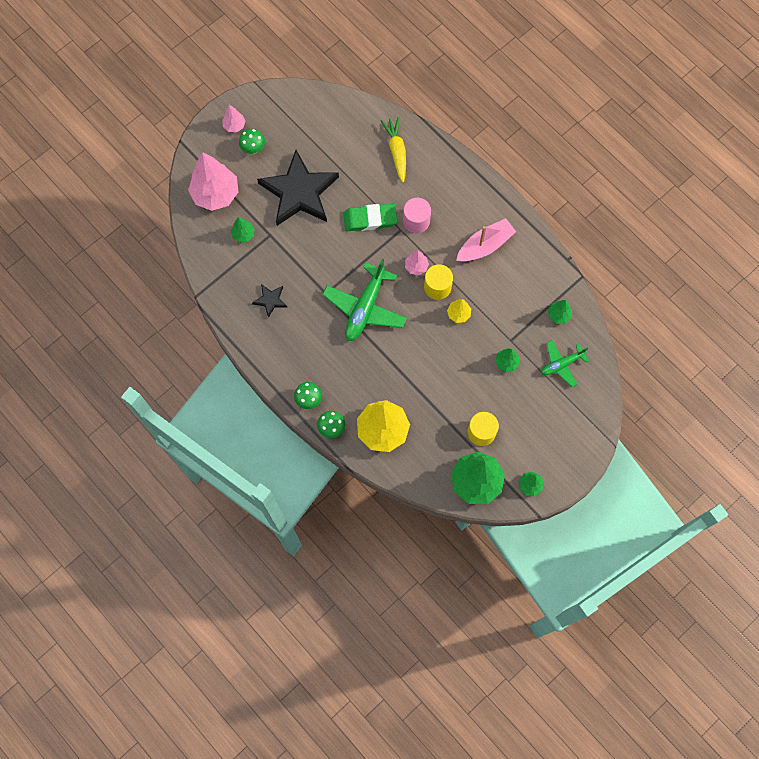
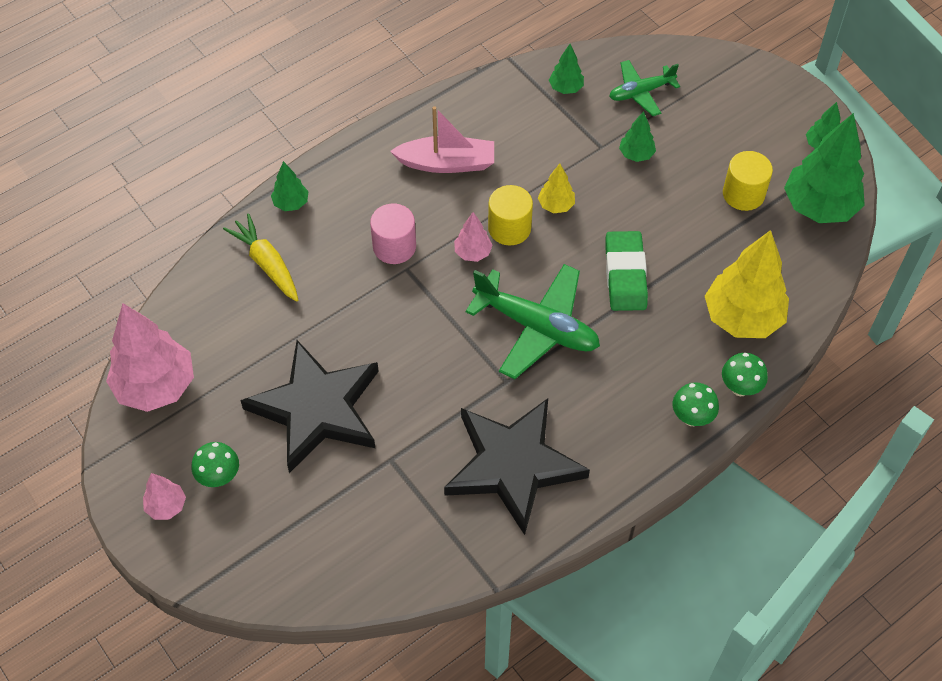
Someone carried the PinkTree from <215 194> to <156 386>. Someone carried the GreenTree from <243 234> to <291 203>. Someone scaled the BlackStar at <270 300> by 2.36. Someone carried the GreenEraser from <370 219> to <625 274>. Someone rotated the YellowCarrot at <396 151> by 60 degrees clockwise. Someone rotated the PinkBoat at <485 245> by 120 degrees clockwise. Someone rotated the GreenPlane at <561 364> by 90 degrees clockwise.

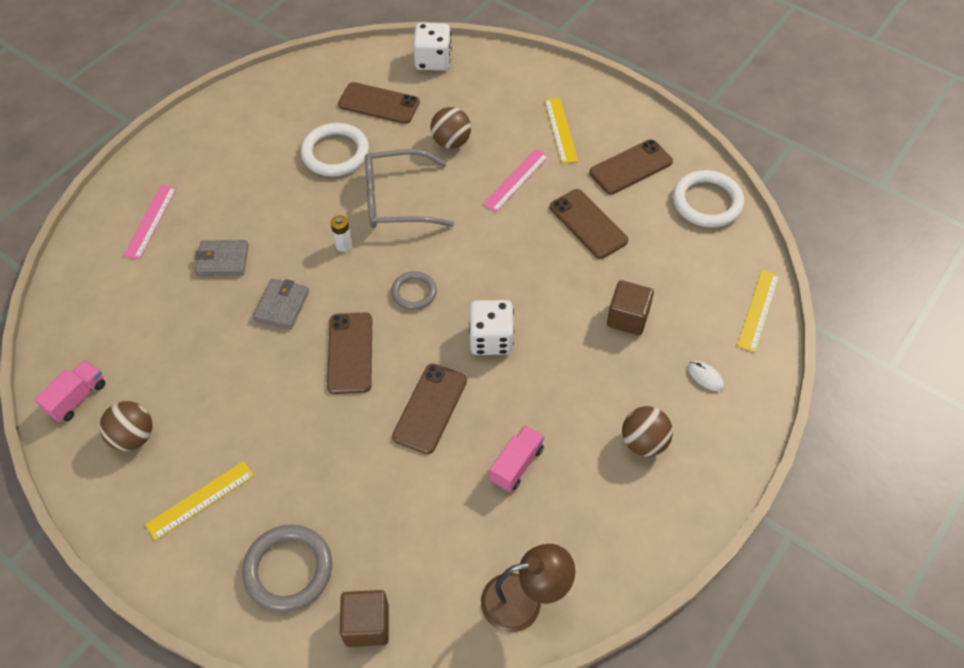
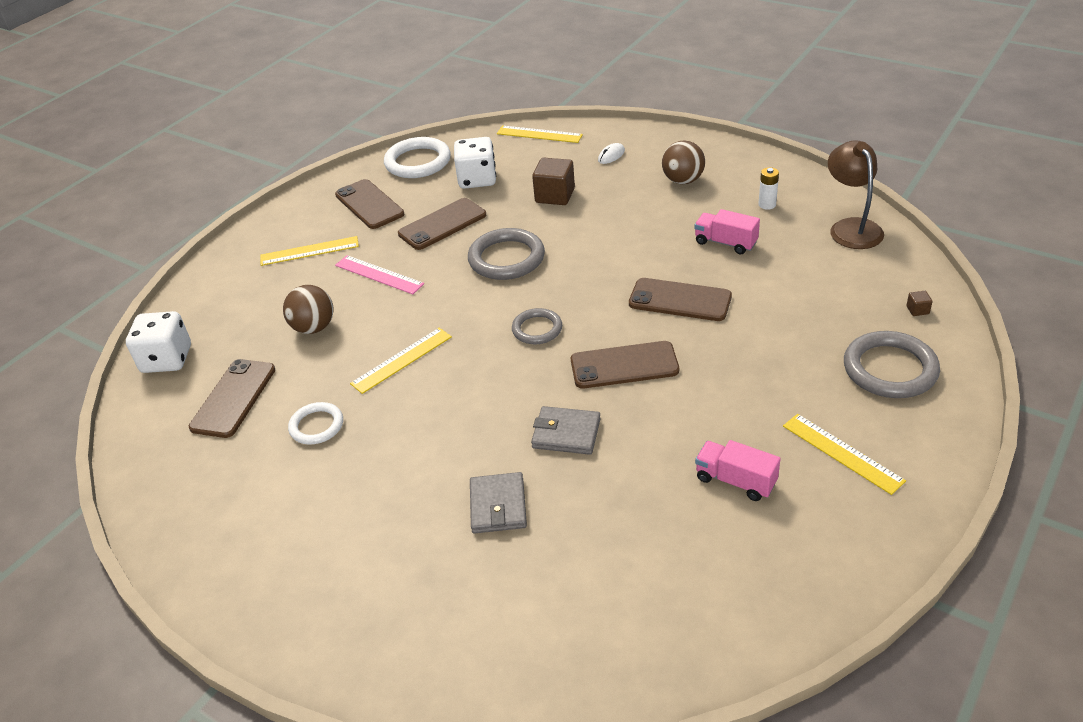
Someone carried the PinkTruck from <77 398> to <735 481>. Someone took away the BrownBall at <133 437>. Someone took away the PinkRuler at <150 221>. Someone scaled the WhiteRing at <335 153> by 0.60. Someone carried the WhiteBattery from <343 245> to <767 205>. Someone scaled the BrownCube at <367 625> by 0.44. Someone swapped the GreyGlasses at <397 200> for the YellowRuler at <401 360>. Someone carried the WhiteDice from <491 339> to <477 179>. Someone put down the GreyRing at <506 258>.

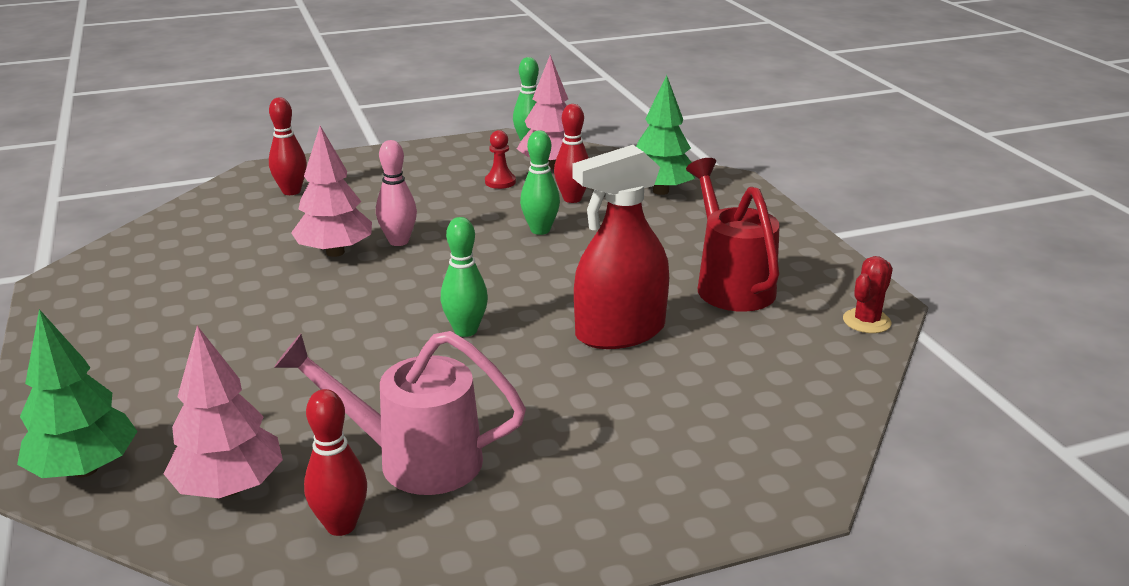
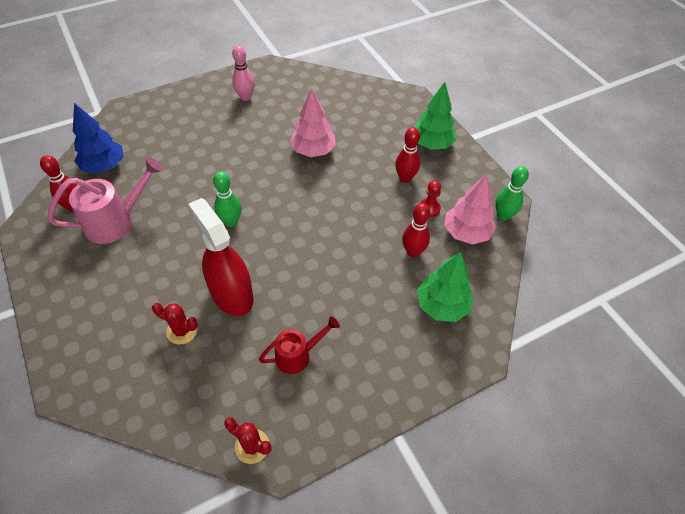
Someone carried the GreenTree from <85 469> to <431 144>. Someone repainted the PinkTree at <230 488>, which became the BlueTree at <104 166>. Someone carried the RedBowlingPin from <291 191> to <405 178>. Someone rotated the PinkWateringCan at <414 459> by 60 degrees clockwise. Someone carried the PinkBowlingPin from <398 241> to <245 97>. Someone took away the GreenBowlingPin at <540 230>. Someone scaled the RedWateringCan at <731 284> by 0.62. Someone put down the RedCactus at <182 331>.

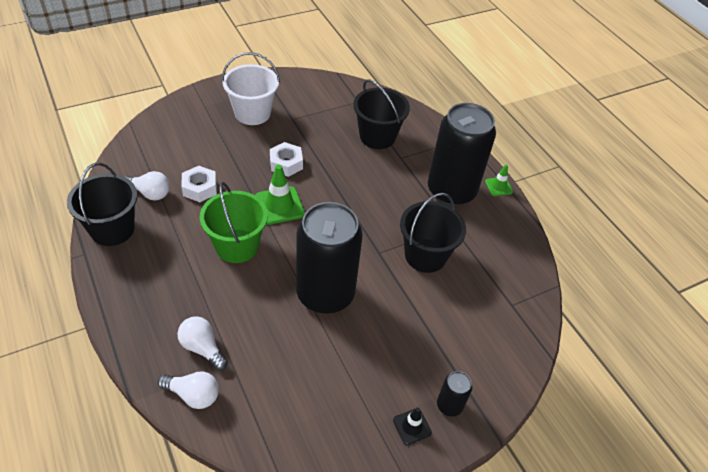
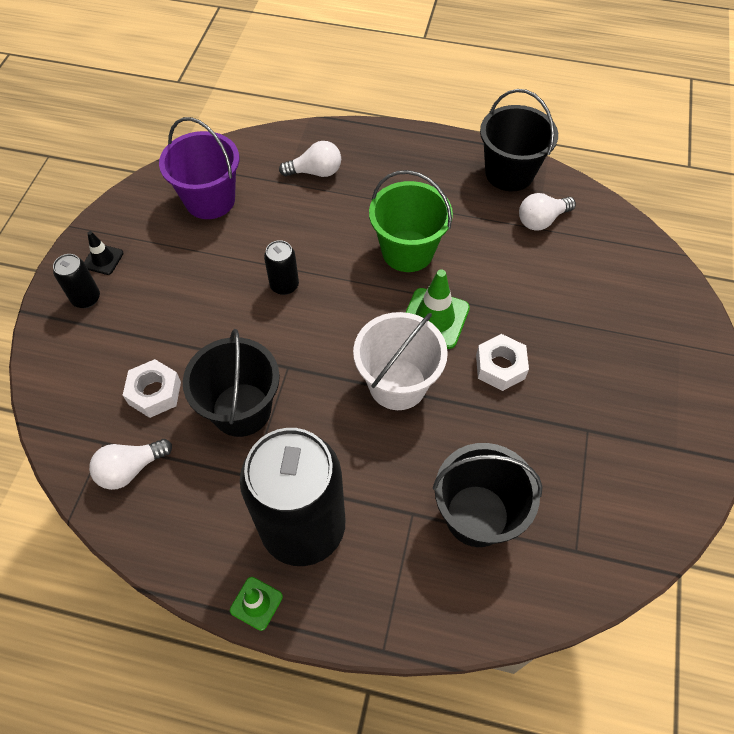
Someone carried the WhiteLightBulb from <193 395> to <130 469>. Someone carried the WhiteNut from <200 188> to <154 393>. Someone carried the WhiteBucket from <252 113> to <397 384>. Someone scaled the BlackCan at <325 294> by 0.42. Someone put down the PurpleBucket at <210 200>.

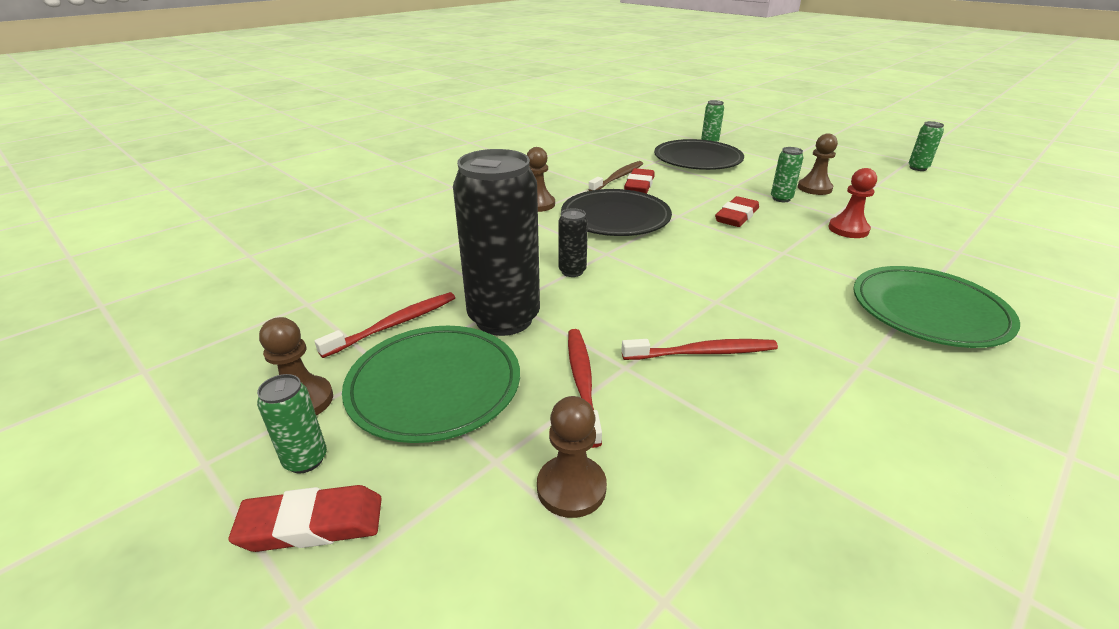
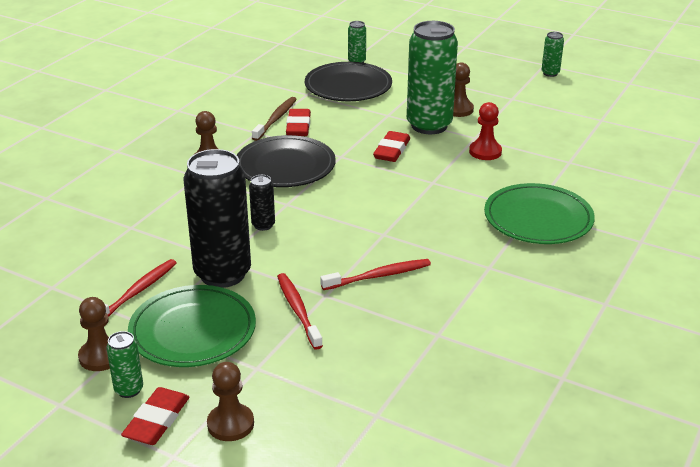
Someone rotated the RedEraser at <312 524> by 45 degrees counterclockwise. Someone carried the BrownPawn from <571 488> to <230 424>. Someone scaled the GreenCan at <781 198> by 2.27.

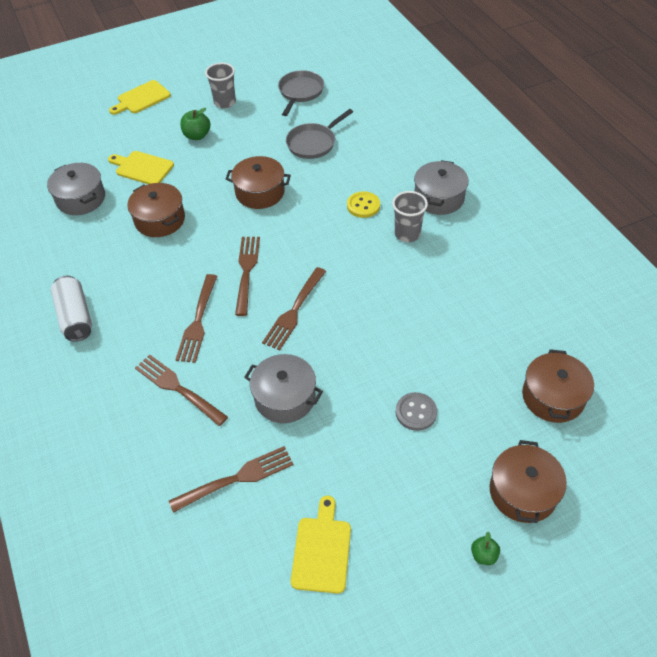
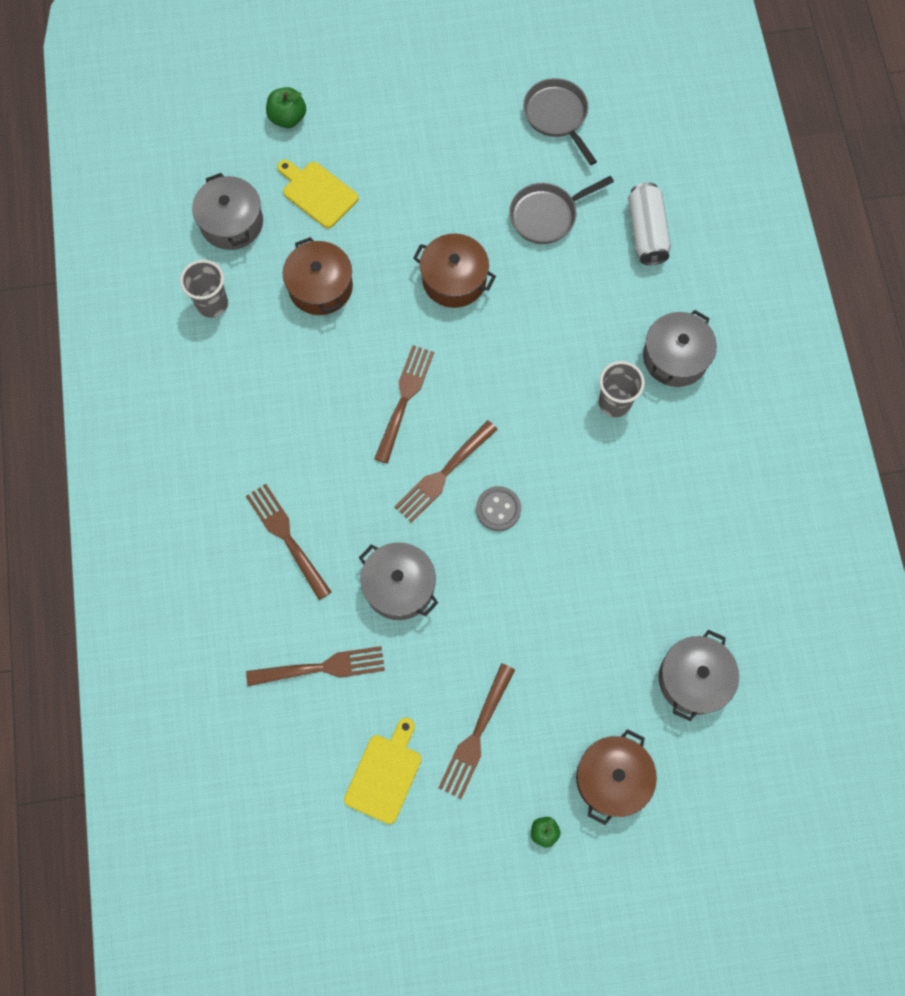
Someone carried the WhiteCan from <75 316> to <646 232>. Someone took away the YellowCuttingBoard at <142 98>. Someone carried the BrownFork from <198 321> to <476 734>. Someone carried the GreenApple from <197 135> to <288 118>. Someone carried the GreyCup from <225 102> to <212 304>. Someone rotated the GreyPan at <300 92> by 60 degrees counterclockwise. Someone took away the YellowButton at <363 206>. Someone carried the GreyButton from <416 412> to <498 509>. Someone repainted the BrownPot at <553 397>, which became the GreyPot at <693 679>.

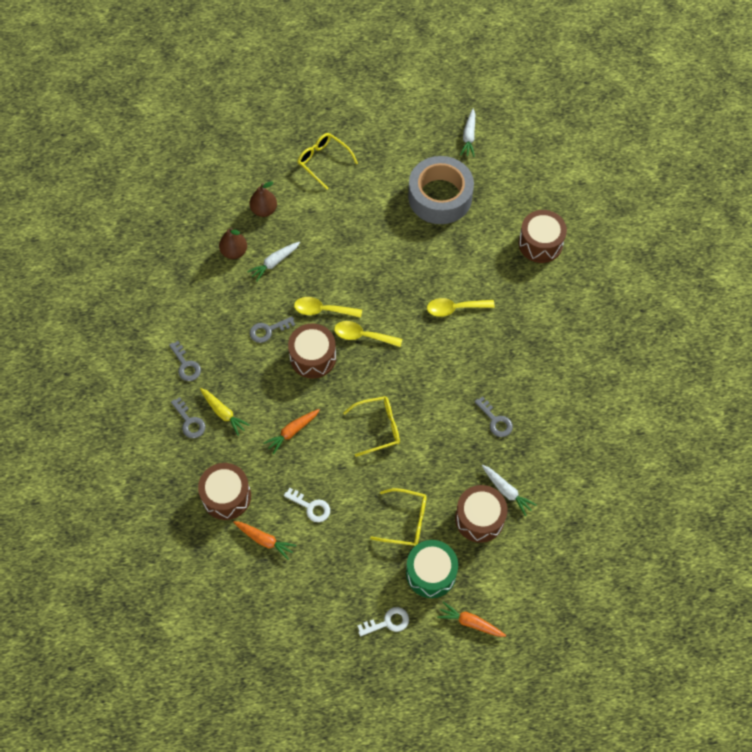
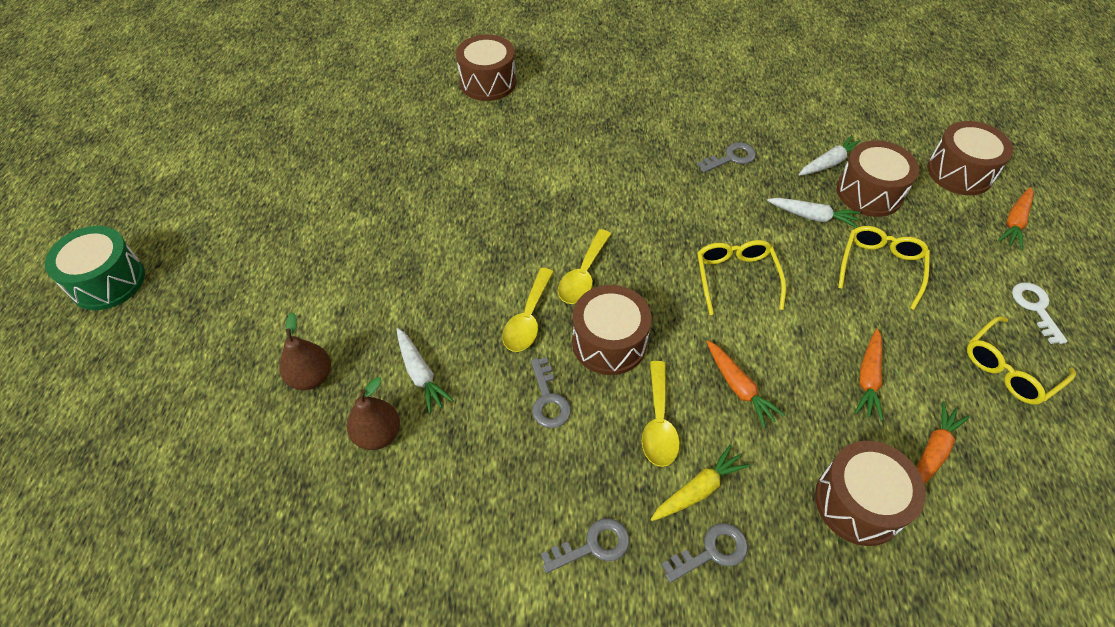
Someone swapped the WhiteKey at <311 507> for the OrangeCarrot at <868 378>. Someone carried the YellowGlasses from <323 161> to <1009 369>. Someone carried the GreenDrum from <431 573> to <108 281>. Someone took away the GreyTape at <440 197>. Someone carried the YellowSpoon from <455 308> to <658 423>. Someone carried the WhiteCarrot from <469 137> to <812 217>. Someone put down the BrownDrum at <959 172>.

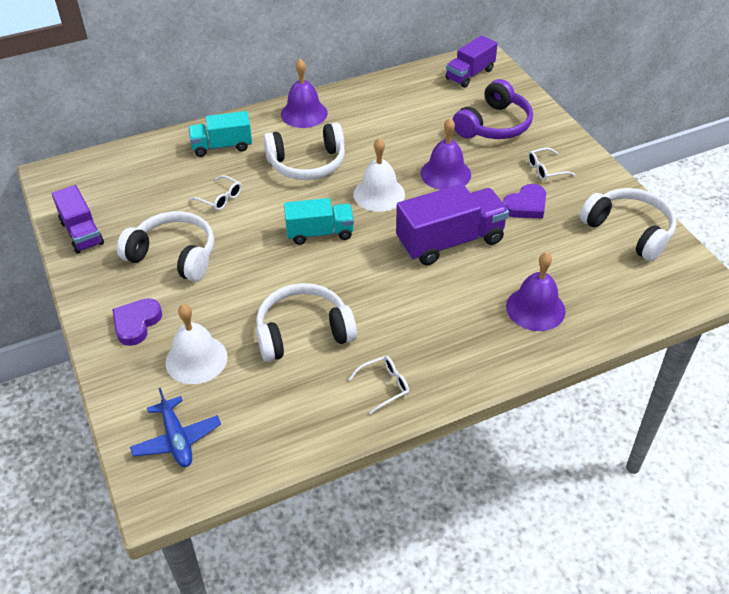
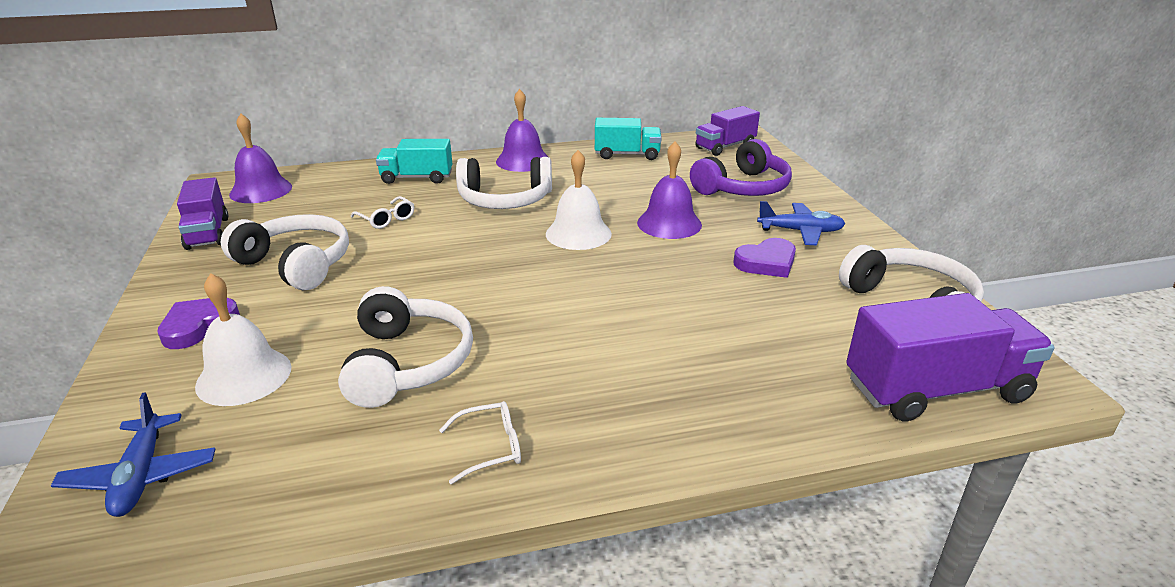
Someone rotated the WhiteHeadphones at <303 332> by 90 degrees clockwise. Someone carried the TurquoiseTruck from <320 233> to <627 155>. Someone carried the PurpleTruck from <450 241> to <935 389>. Someone carried the PurpleBell from <535 308> to <261 190>. Someone swapped the WhiteGlasses at <545 169> for the BluePlane at <800 231>.

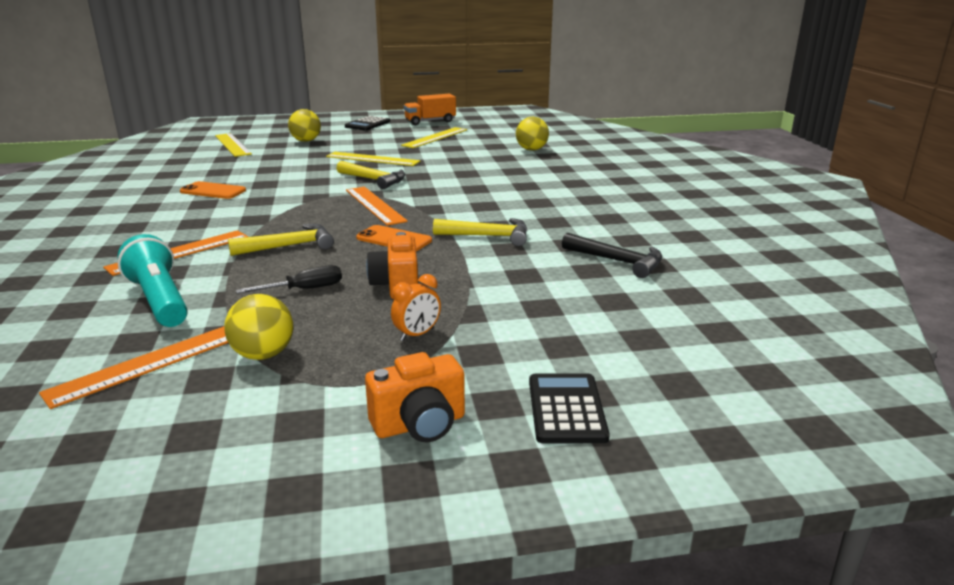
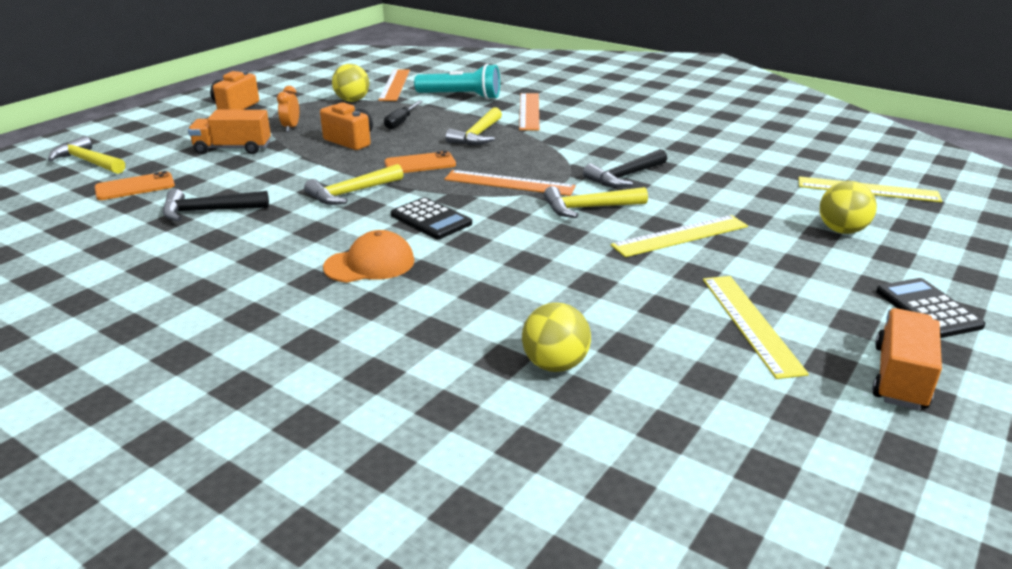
Someone carried the OrangePhone from <213 191> to <135 187>. Someone carried the BlackCalculator from <566 409> to <431 219>. Someone put down the YellowHammer at <88 162>. Someone put down the OrangeTruck at <233 148>. Someone put down the OrangeCap at <370 264>. Someone put down the BlackHammer at <624 177>.

